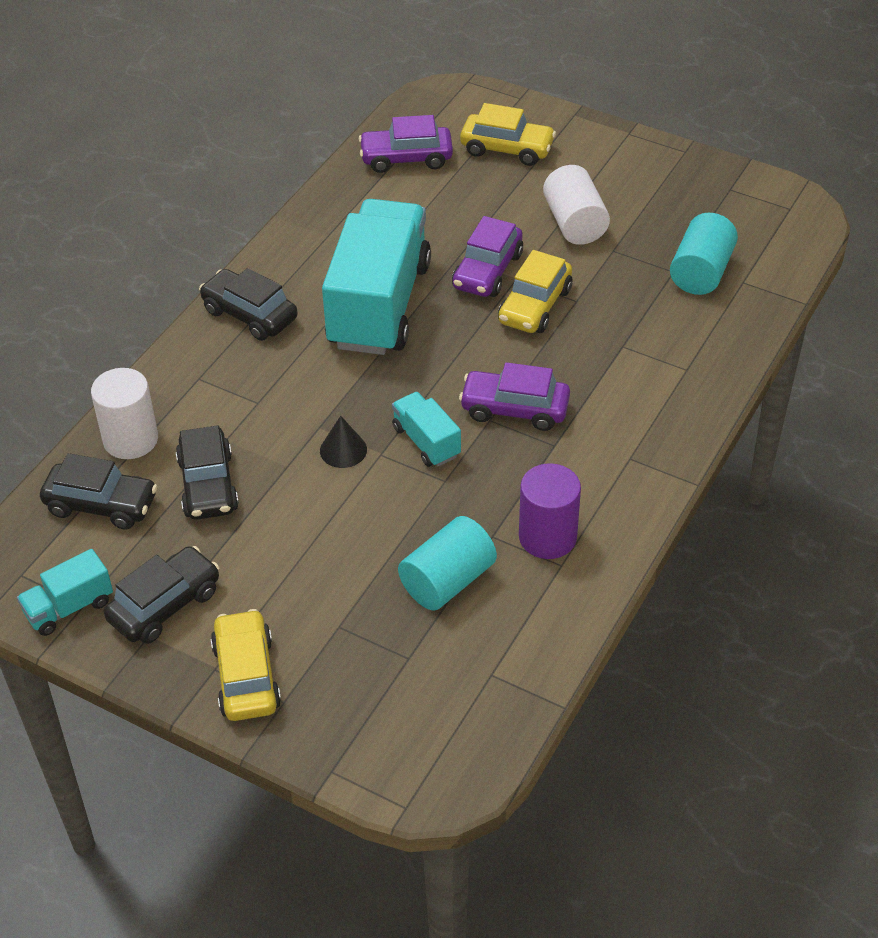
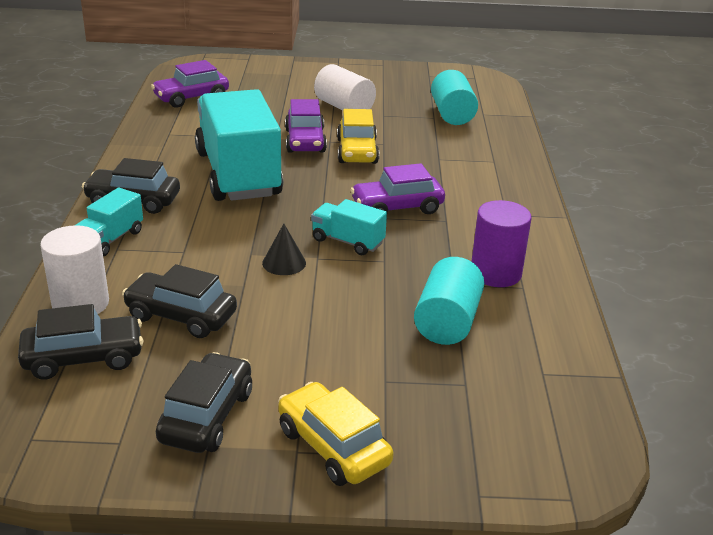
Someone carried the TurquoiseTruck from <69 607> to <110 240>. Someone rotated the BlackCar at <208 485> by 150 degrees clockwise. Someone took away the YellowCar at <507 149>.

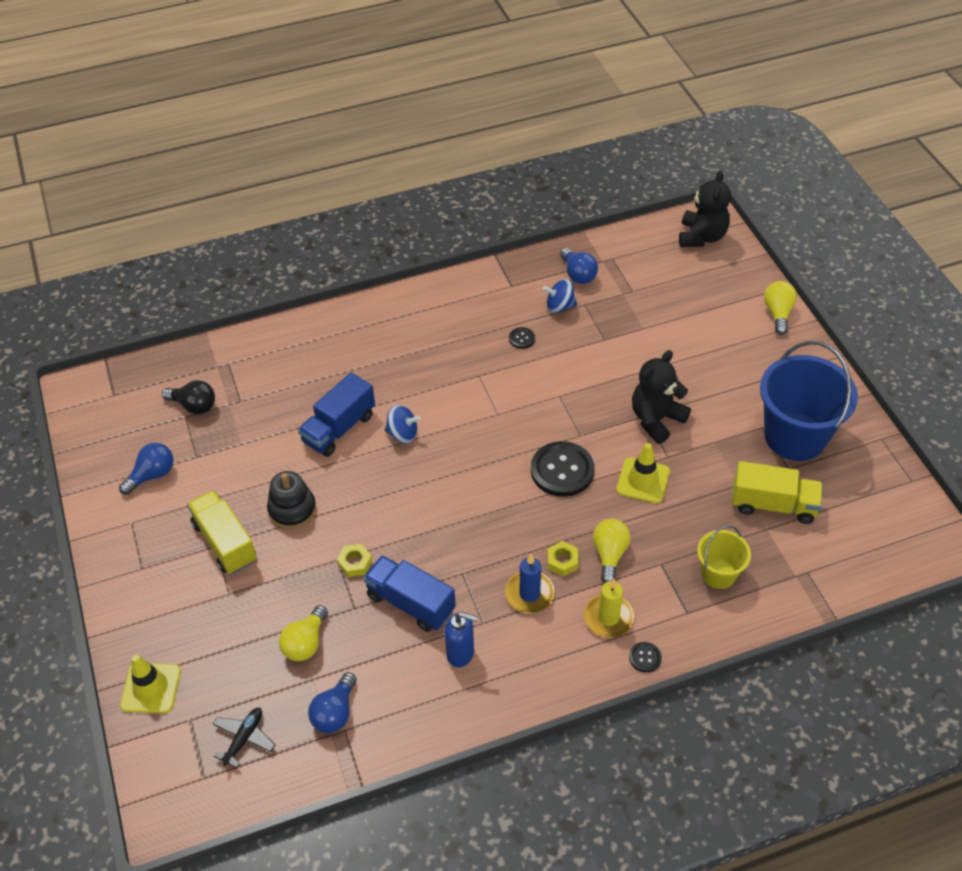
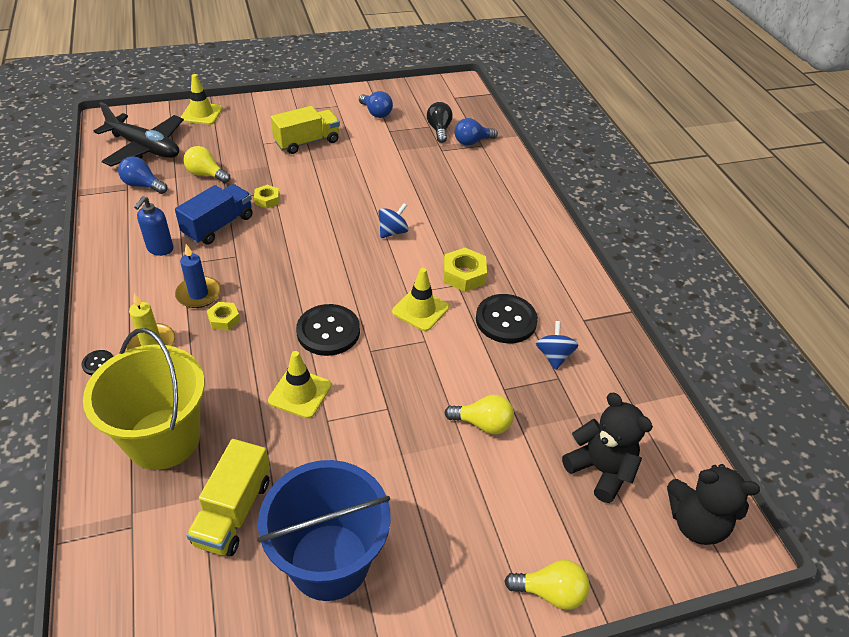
Someone rotated the BlackLightBulb at <194 406> by 150 degrees clockwise. Someone scaled the BlackPlane at <244 738> by 2.13. Someone took away the BlackStackingToy at <292 509>. Someone took away the BlueTruck at <339 428>. Someone rotated the BlueSpinningTop at <403 434> by 150 degrees counterclockwise. Someone scaled the BlackButton at <522 338> by 2.20. Someone carried the BlueLightBulb from <578 274> to <472 142>. Someone carried the YellowLightBulb from <609 554> to <483 424>. Someone carried the BlackTeddyBear from <656 419> to <600 470>. Someone scaled the YellowBucket at <718 573> by 1.92. Someone put down the YellowTrafficCone at <420 309>. Someone put down the YellowNut at <464 275>.

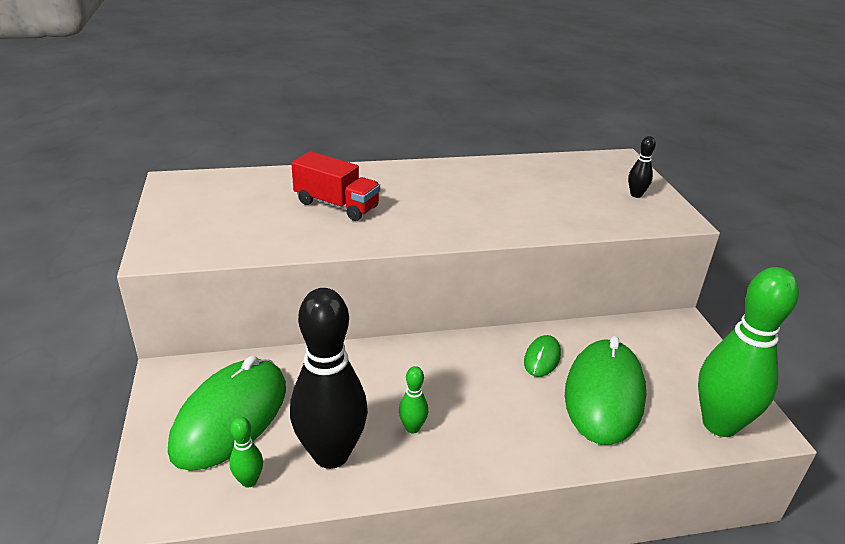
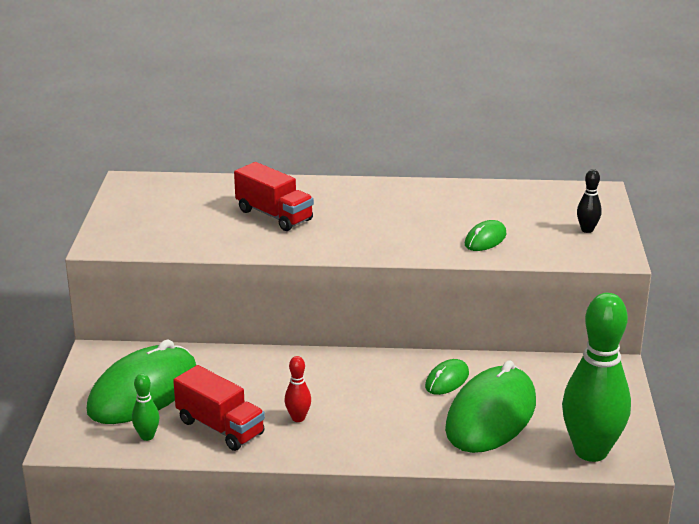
Someone swapped the BlackBowlingPin at <331 454> for the RedTruck at <220 427>. Someone repainted the GreenBowlingPin at <412 428>, which became the RedBowlingPin at <298 418>. Someone put down the GreenMouse at <485 239>.

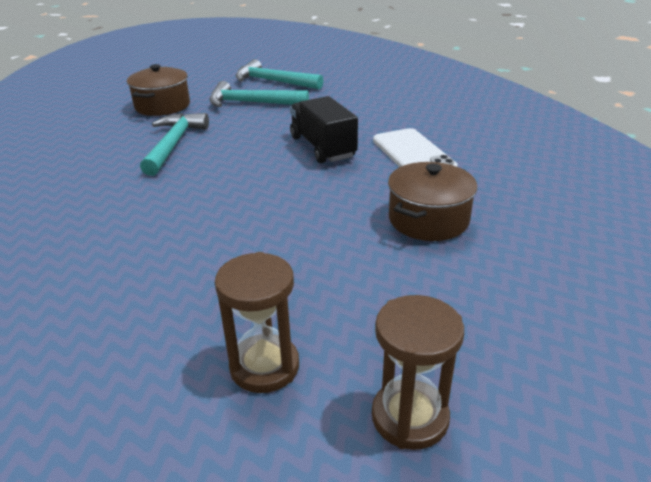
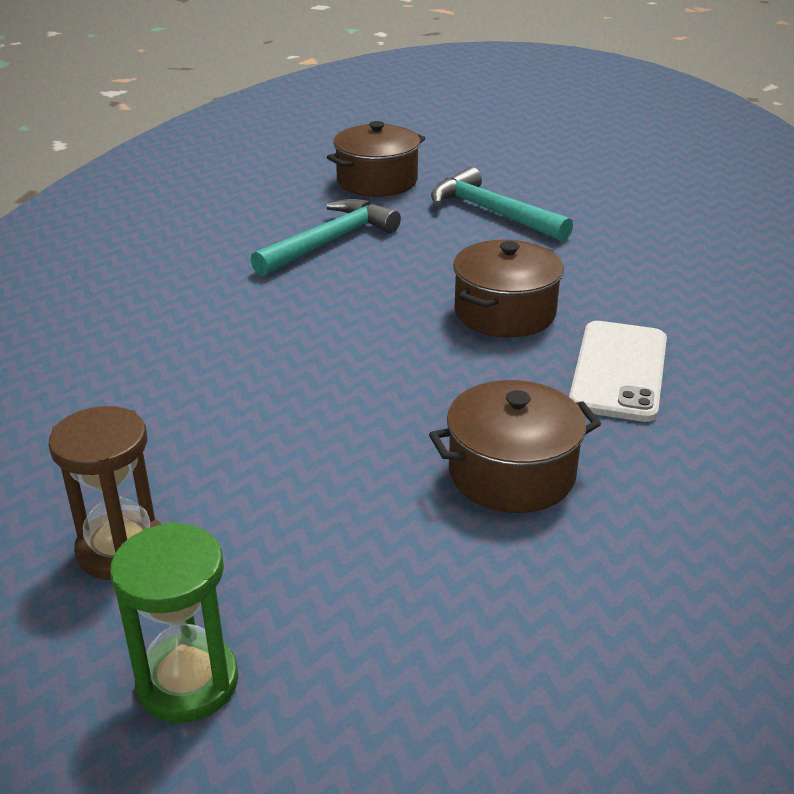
Someone took away the TurquoiseHammer at <274 82>. Someone swapped the BlackTruck at <322 147> for the BrownPot at <504 313>. Someone repainted the BrownHourglass at <410 417>, which became the GreenHourglass at <187 682>.

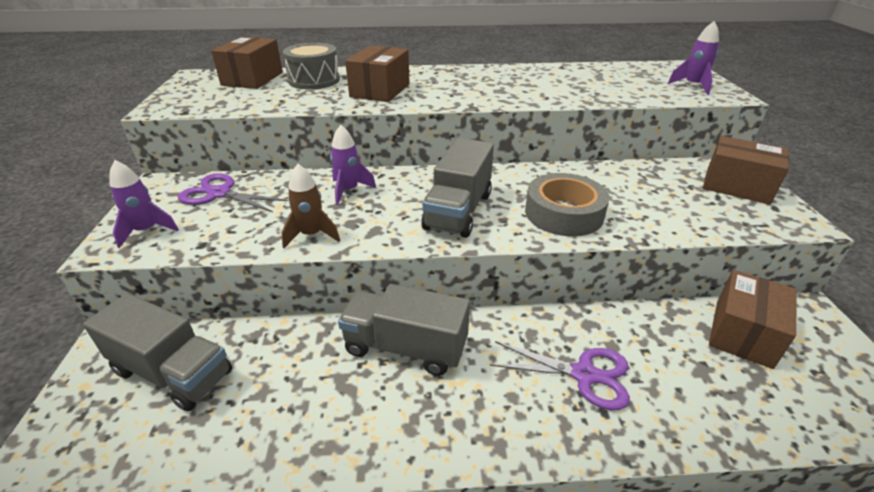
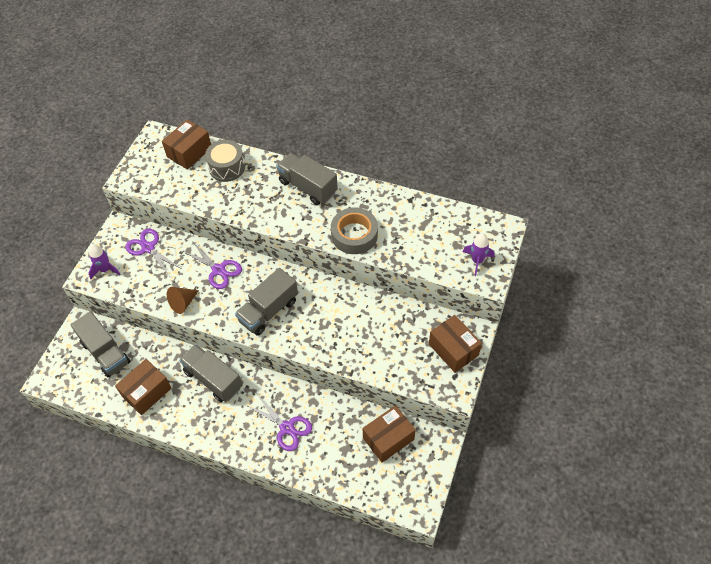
Someone swapped the BrownRocket at <311 235> for the BrownCone at <183 303>. Someone swapped the PurpleRocket at <349 190> for the PurpleScissors at <218 270>. Someone carried the BrownBox from <380 90> to <146 392>. Someone carried the GreyTape from <564 213> to <354 235>. Someone put down the GreyTruck at <308 187>.

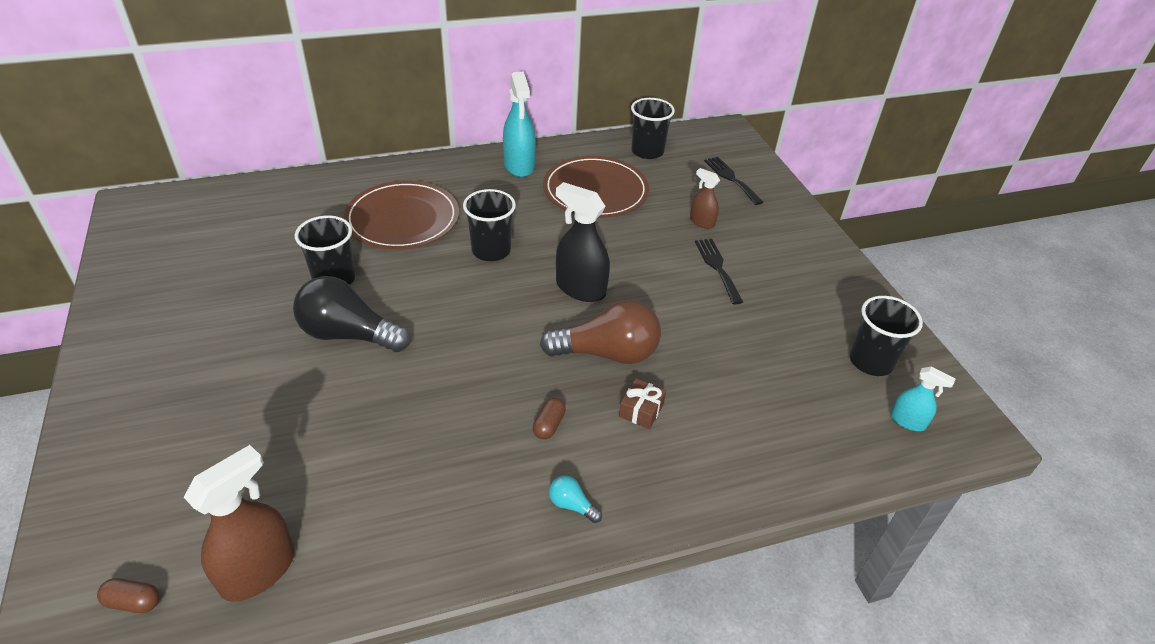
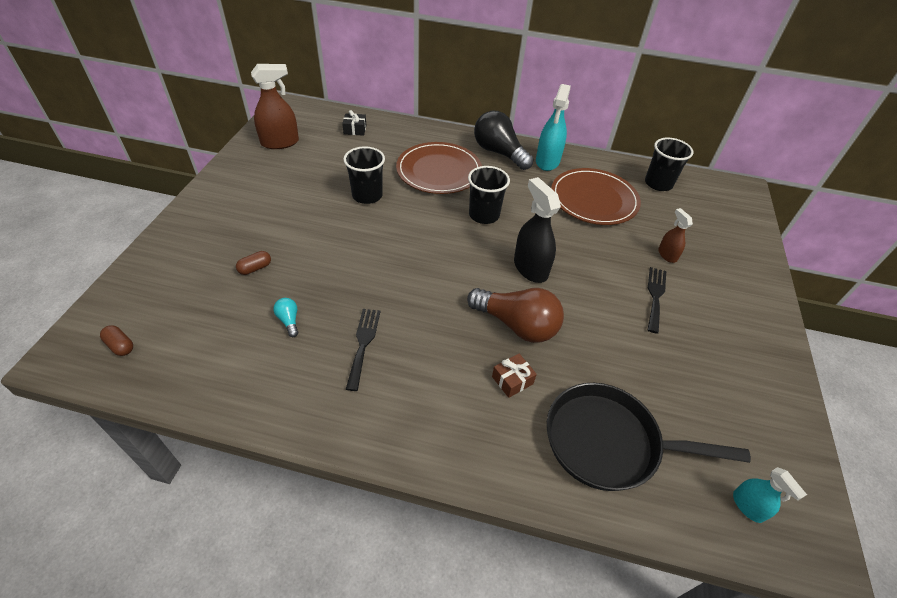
Someone carried the BrownSprayBottle from <258 571> to <280 142>. Someone carried the BlackLightBulb from <348 335> to <499 153>. Someone carried the BrownCapsule from <549 425> to <255 268>. Someone carried the TurquoiseLightBulb from <572 505> to <289 321>. Someone carried the BlackFork from <731 178> to <363 344>. Someone took away the BlackCup at <871 361>. Someone put down the BlackGift at <355 130>. Someone put down the BlackPan at <609 442>.

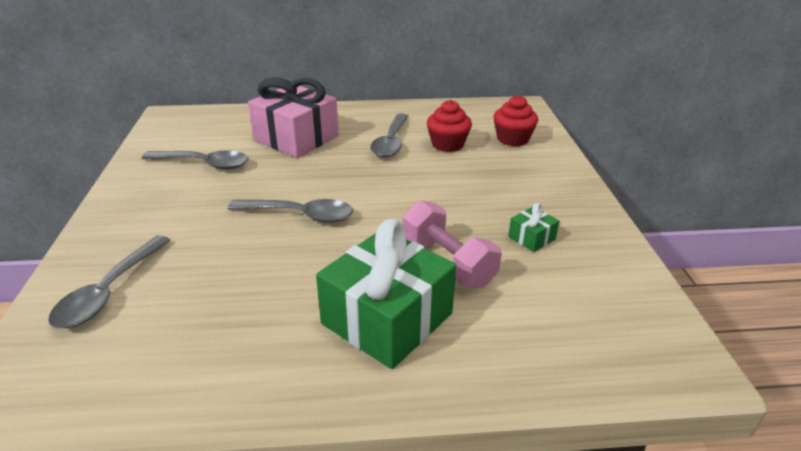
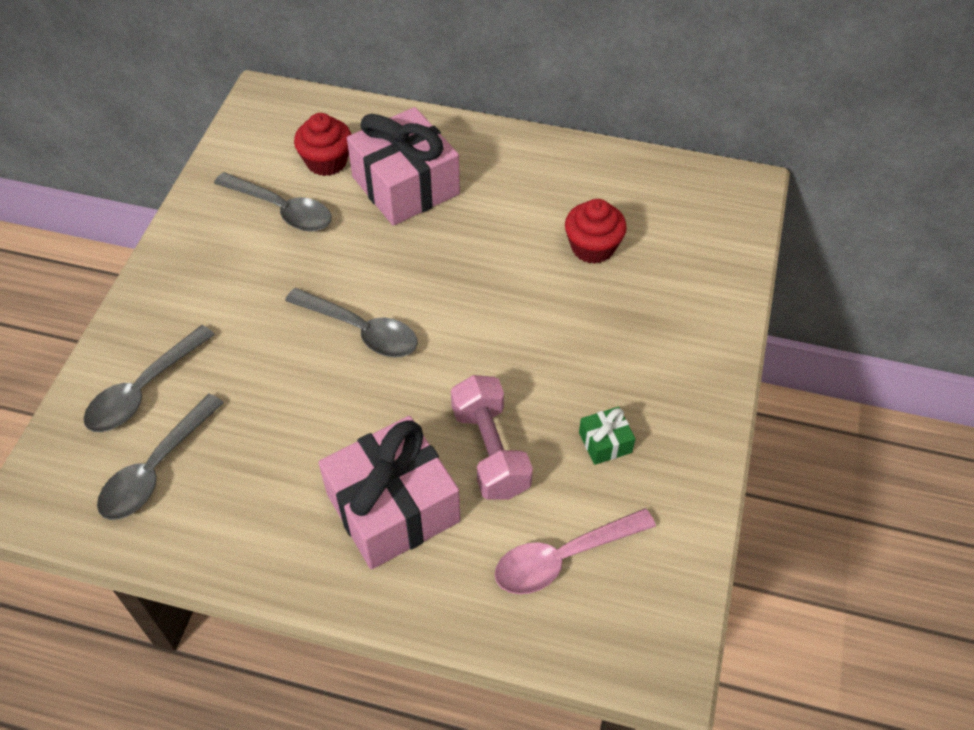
Someone repainted the GreenGift at <387 318>, which became the PinkGift at <393 507>. Someone carried the GreySpoon from <391 142> to <156 469>. Someone carried the RedCupcake from <512 139> to <326 161>. Someone put down the PinkSpoon at <563 558>.

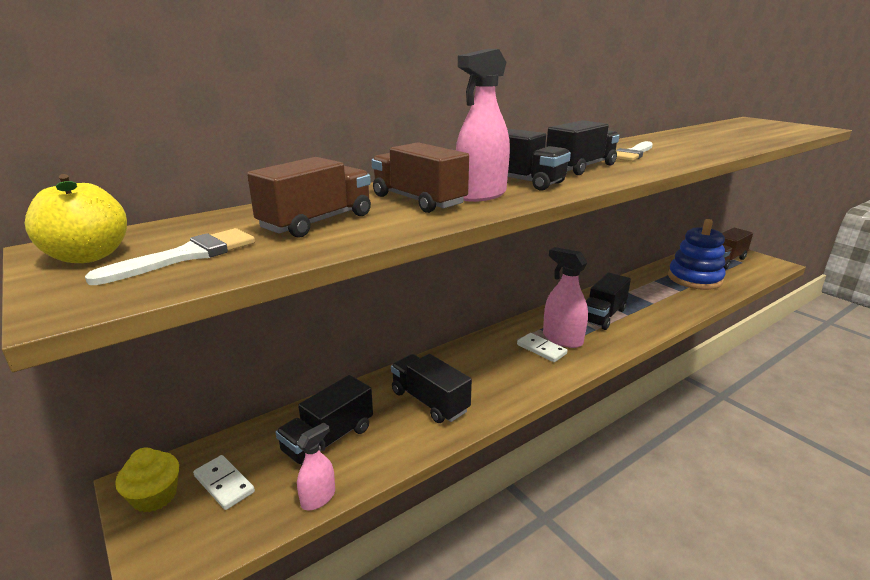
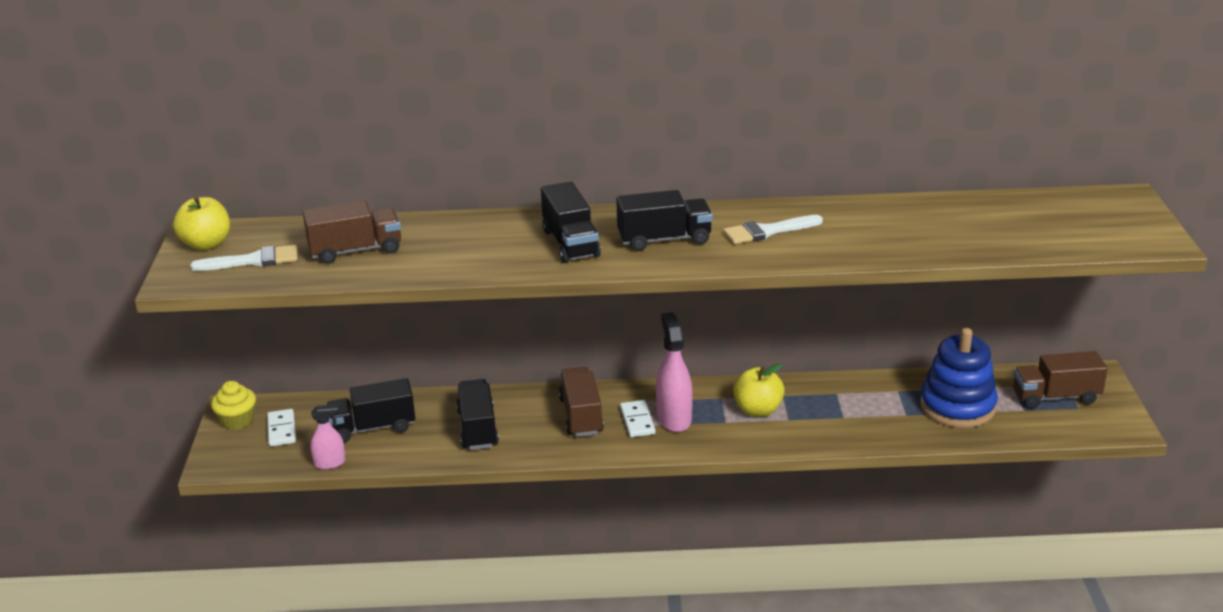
Someone carried the BrownTruck from <418 200> to <581 416>. Someone took away the PinkSprayBottle at <481 195>. Someone swapped the BlackTruck at <602 315> for the YellowApple at <758 410>.

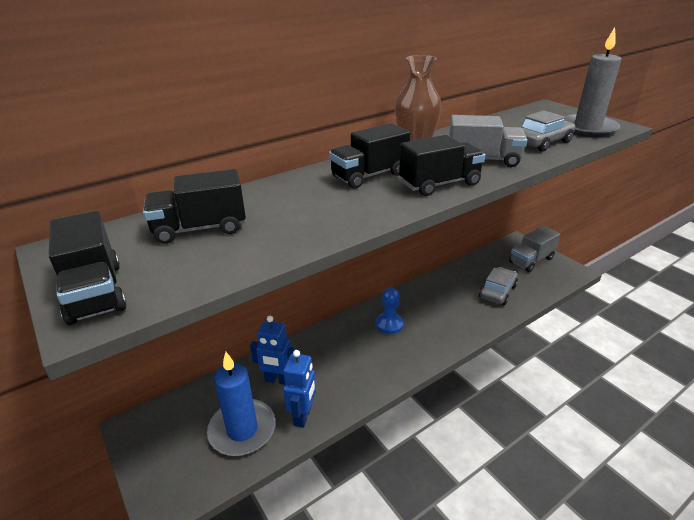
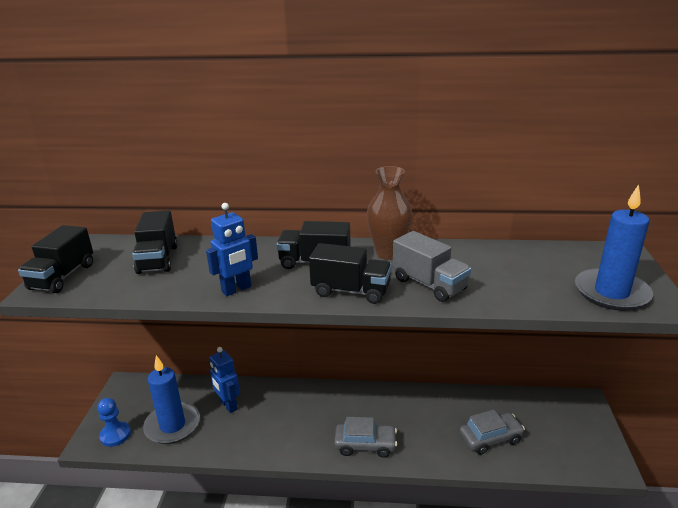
Someone rotated the BlackTruck at <200 229> by 120 degrees counterclockwise. Someone carried the BlueRobot from <303 416> to <236 289>. Someone carried the BluePawn from <389 324> to <115 435>. Someone took away the GreyTruck at <531 260>. Someone carried the GreyCar from <542 142> to <365 445>. Someone repainted the GreyCandle at <587 128>, which became the BlueCandle at <611 293>.

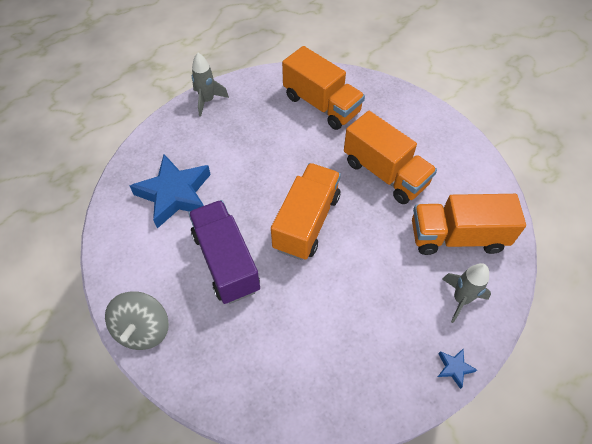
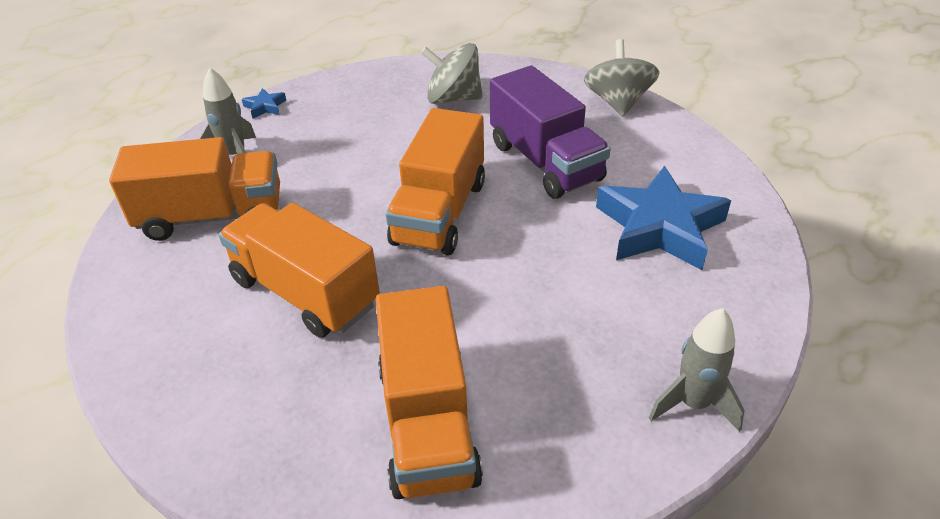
Someone rotated the OrangeTruck at <321 104> by 135 degrees counterclockwise. Someone put down the GreySpinningTop at <453 98>.

